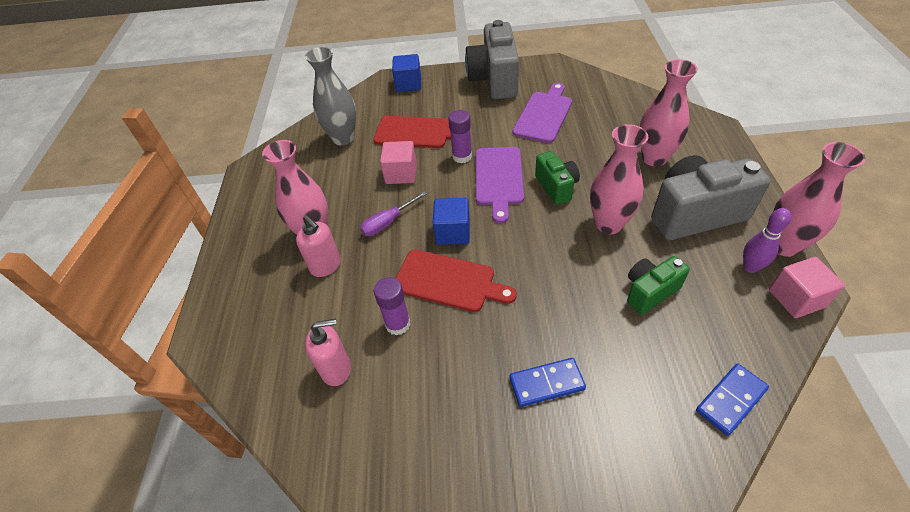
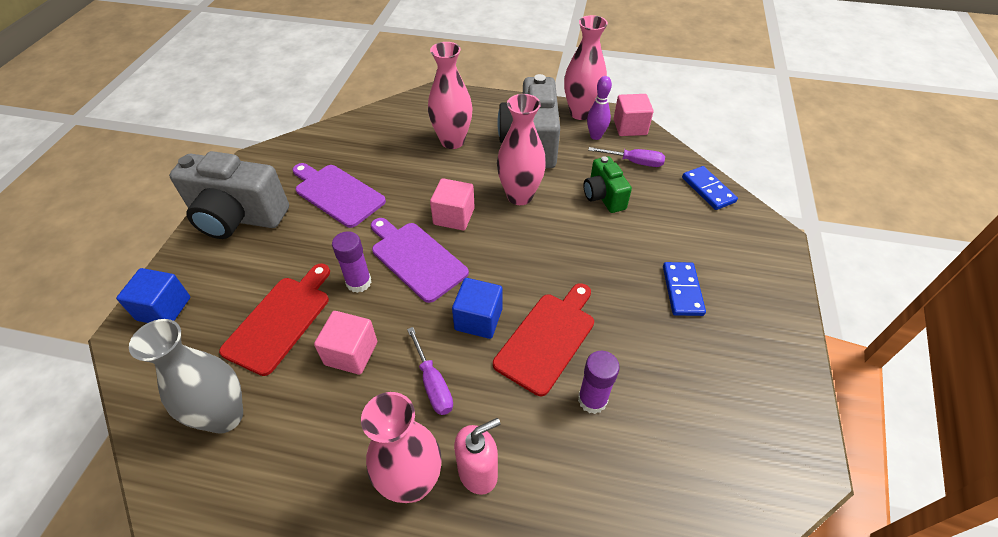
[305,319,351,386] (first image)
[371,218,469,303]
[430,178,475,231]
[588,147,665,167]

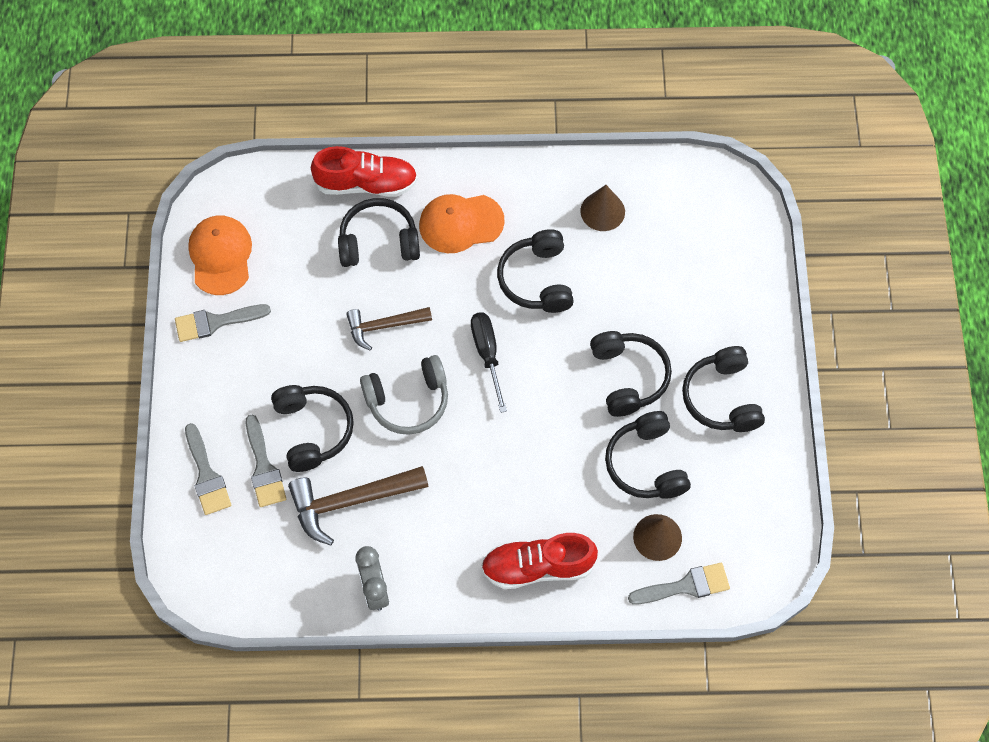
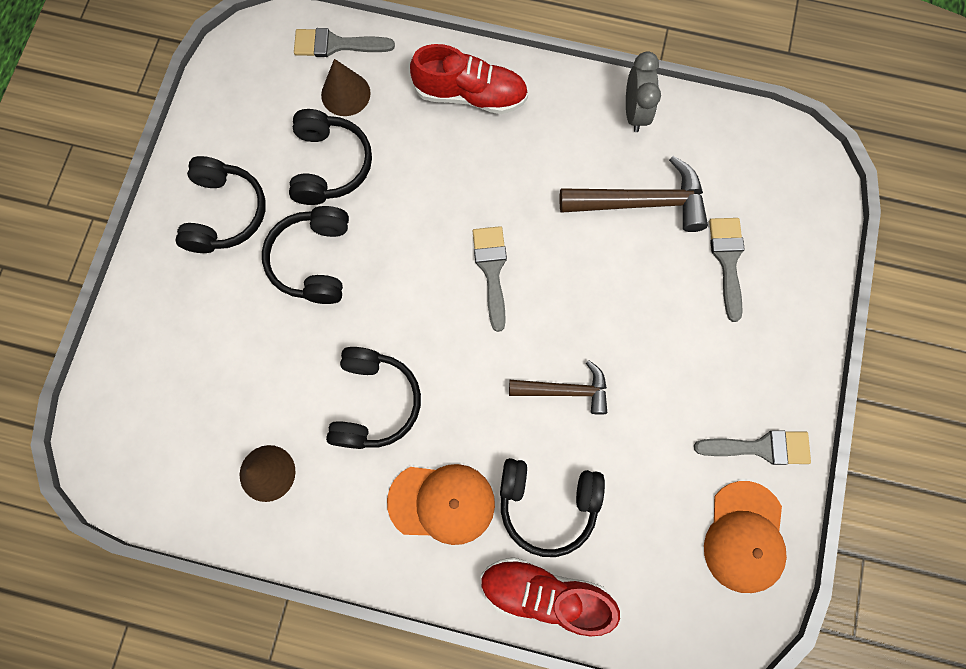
[473,226,507,332]
[271,385,354,472] (first image)
[360,355,448,435] (first image)
[471,312,507,413] (first image)

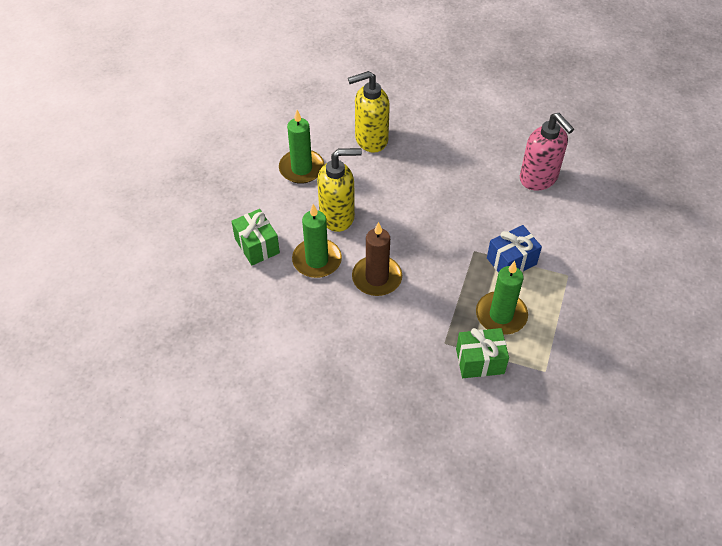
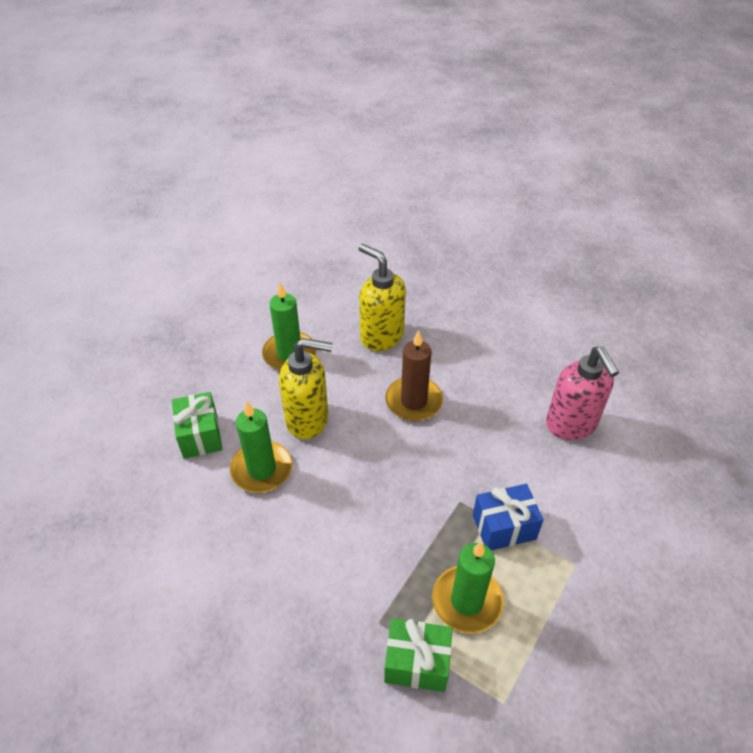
[358,244,406,351]
[385,330,443,421]

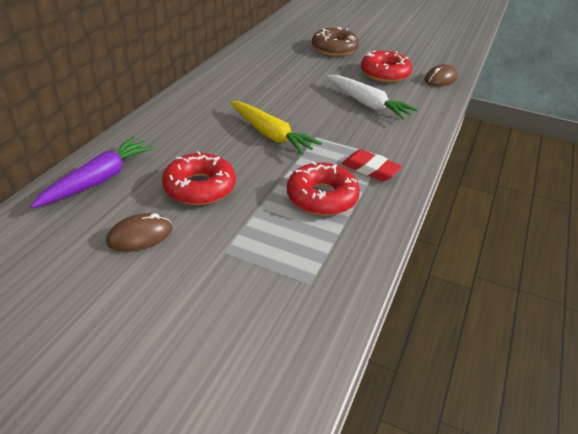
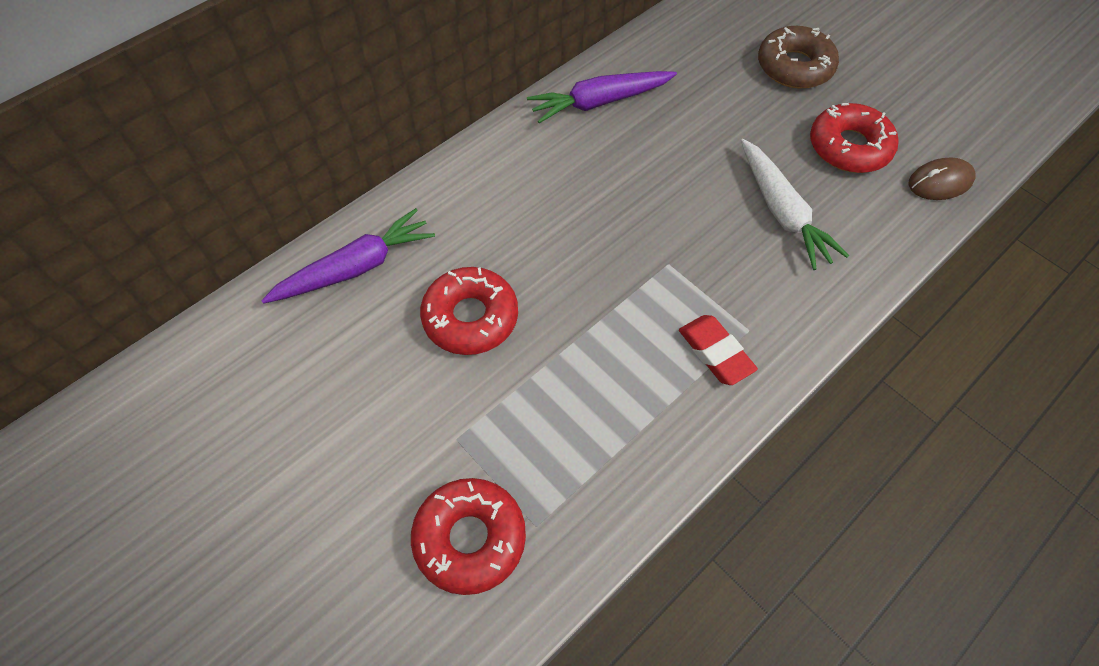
[106,213,172,252] (first image)
[230,101,322,155] (first image)
[411,478,526,595]
[527,71,677,123]

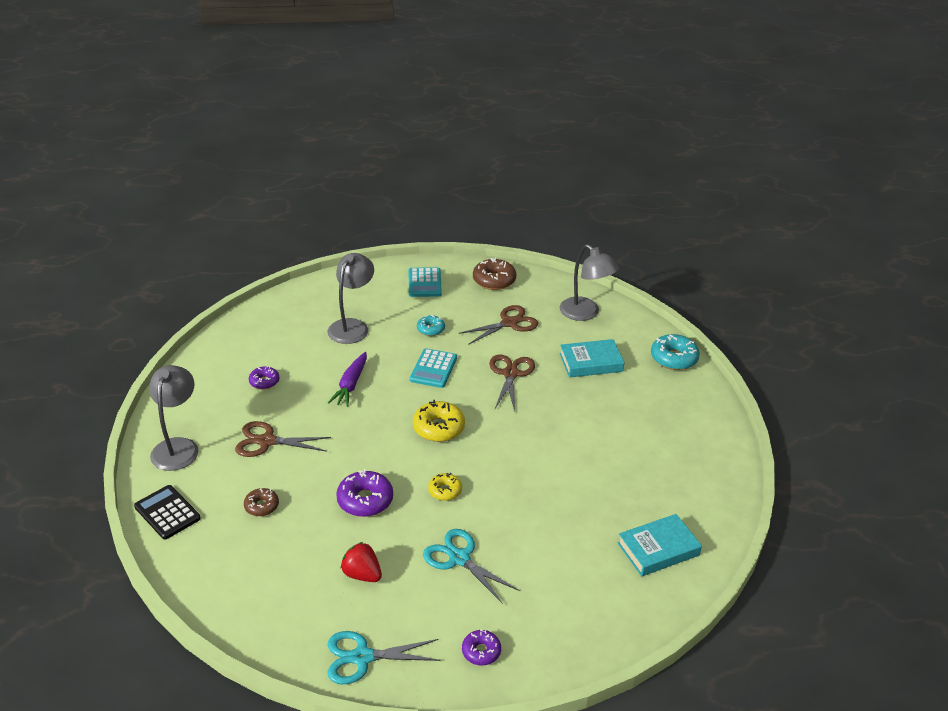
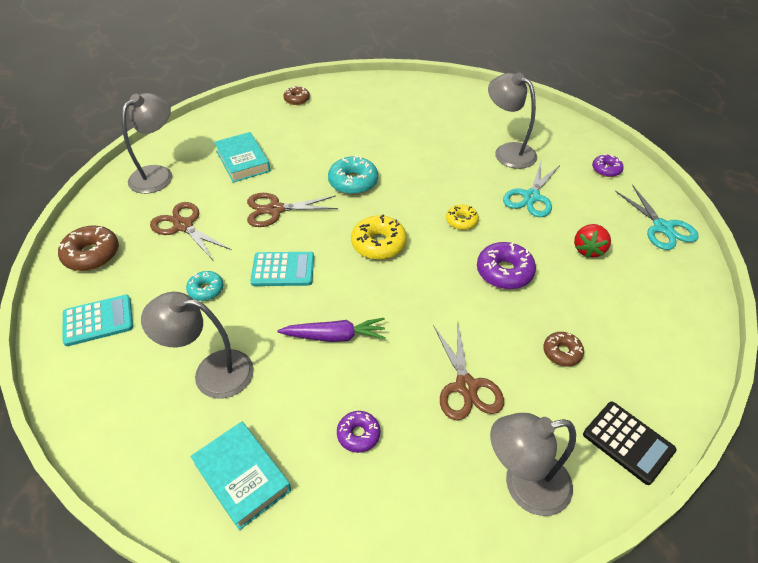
[583,402,677,485]
[191,422,291,530]
[328,155,378,195]
[283,86,310,105]
[488,72,537,169]

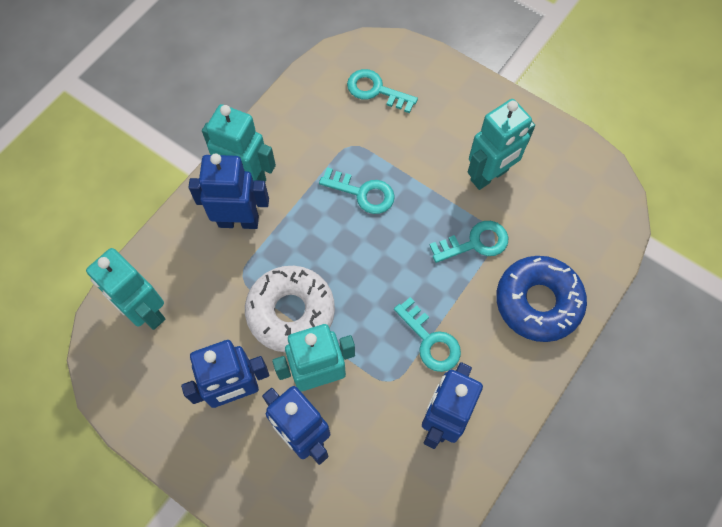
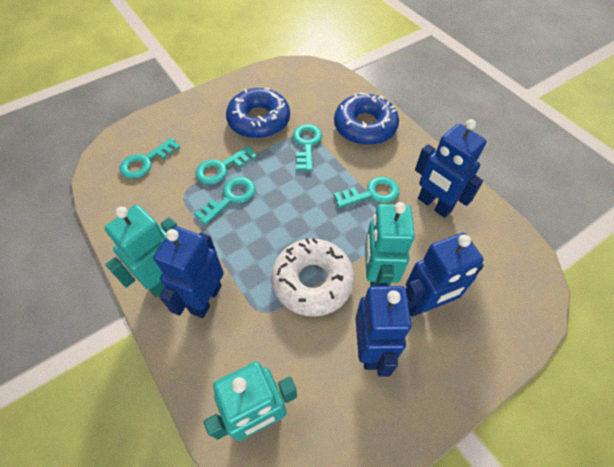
[226,88,290,139]
[196,146,257,184]

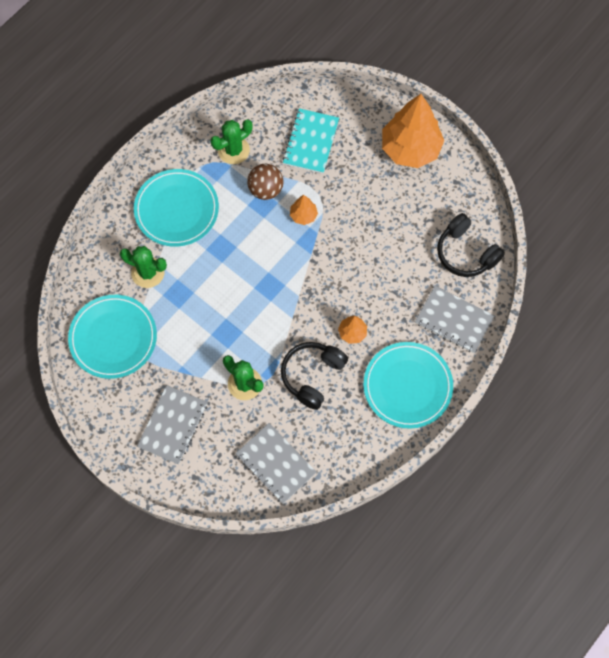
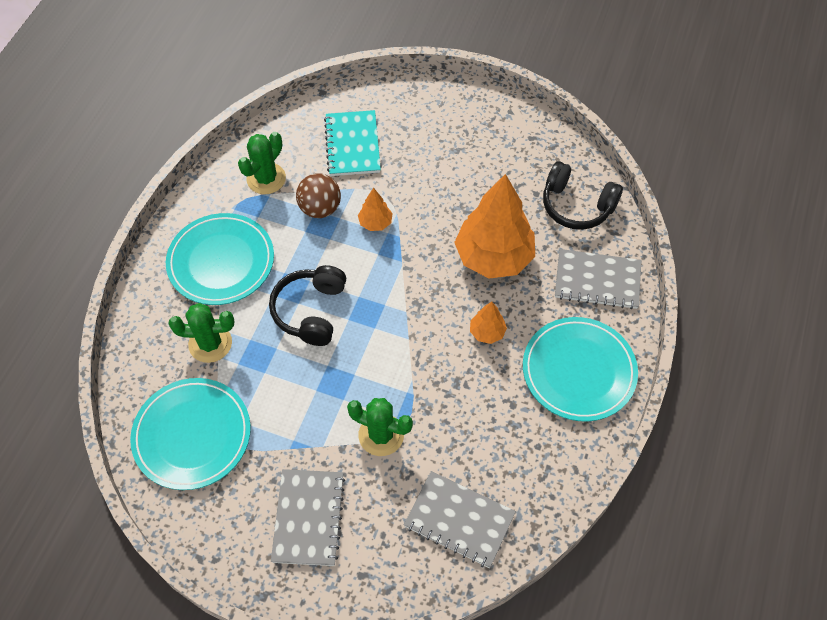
[269,265,346,346]
[454,174,535,279]

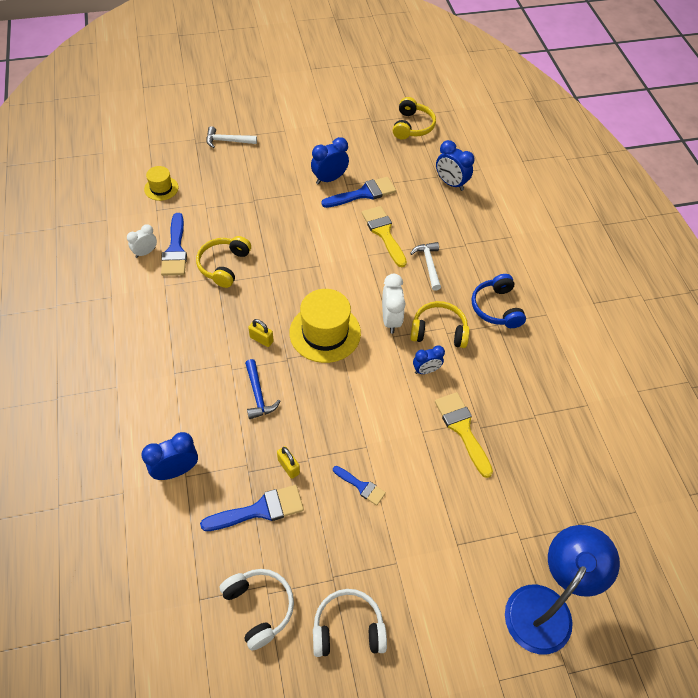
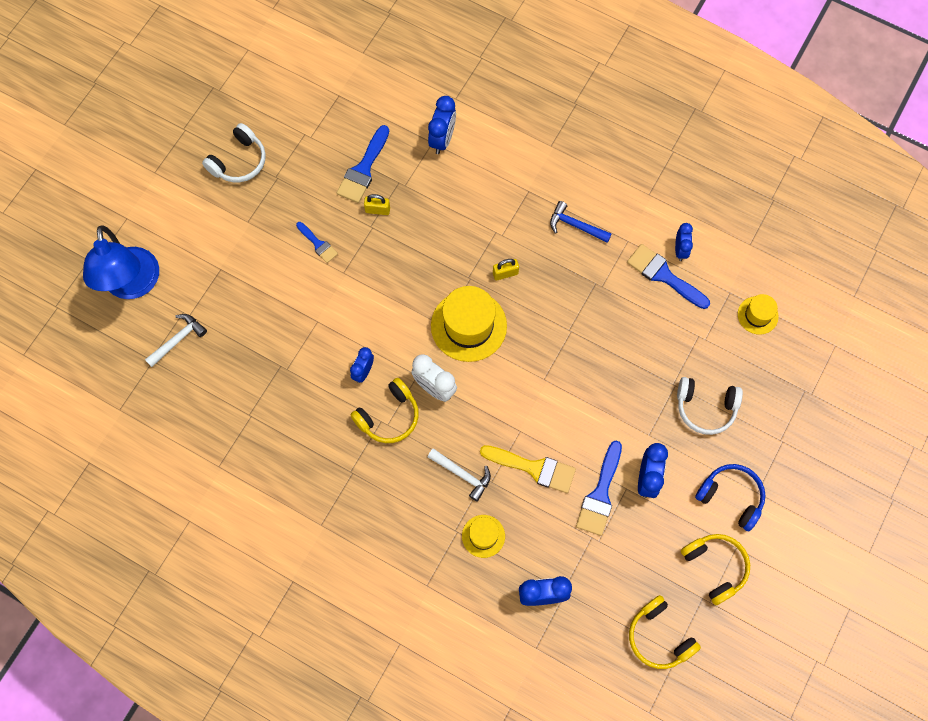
[675,223,693,261]
[681,534,750,605]
[145,314,207,367]
[677,377,743,435]
[550,201,611,243]
[296,222,338,263]
[435,392,493,478] (first image)
[695,464,766,531]
[462,515,505,558]

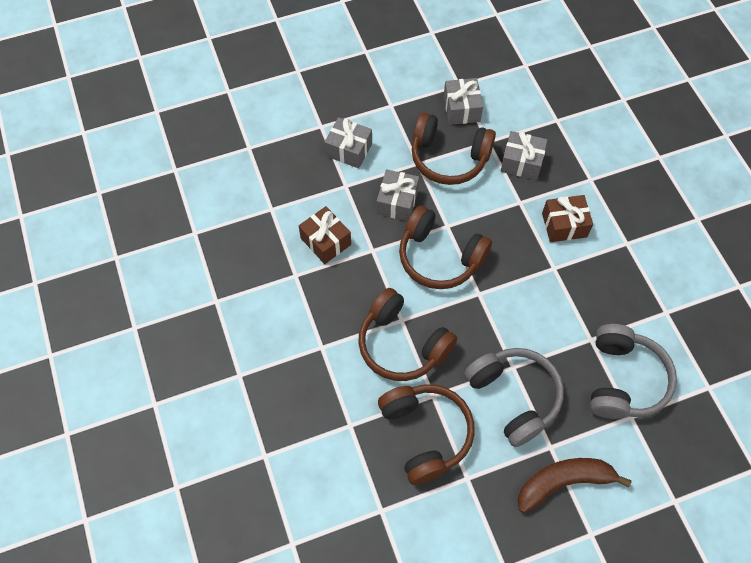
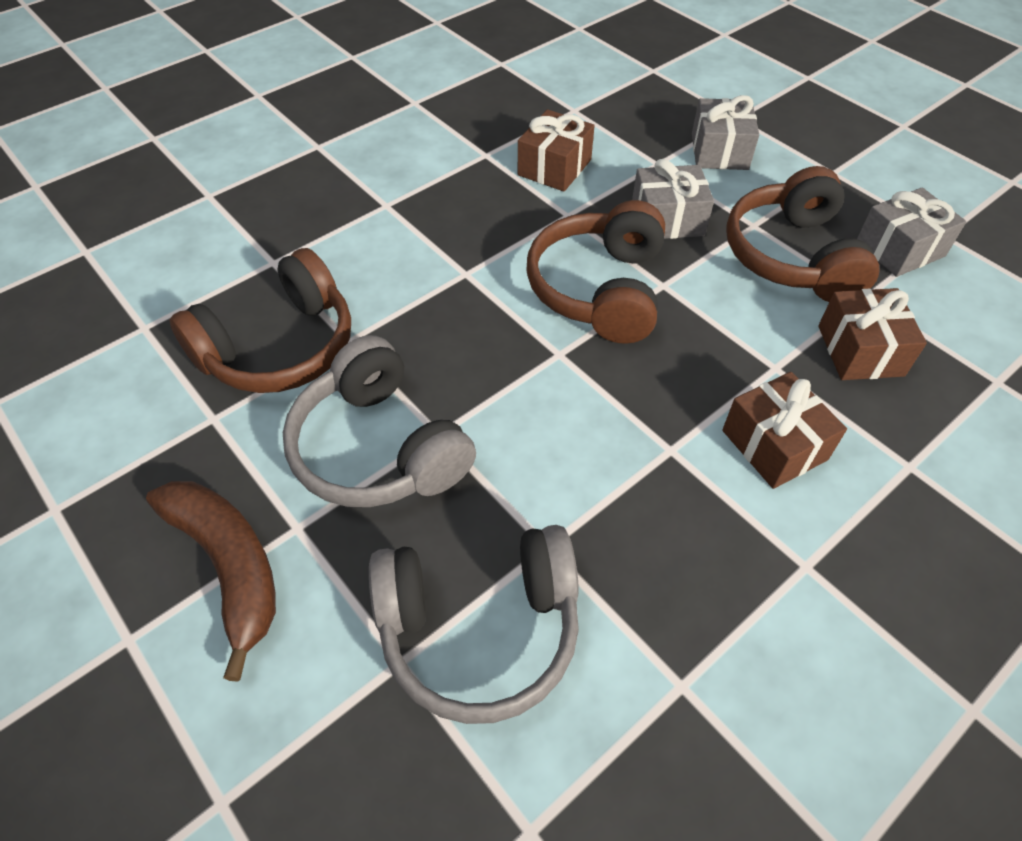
[358,288,457,381] (first image)
[283,335,476,507]
[818,288,927,380]

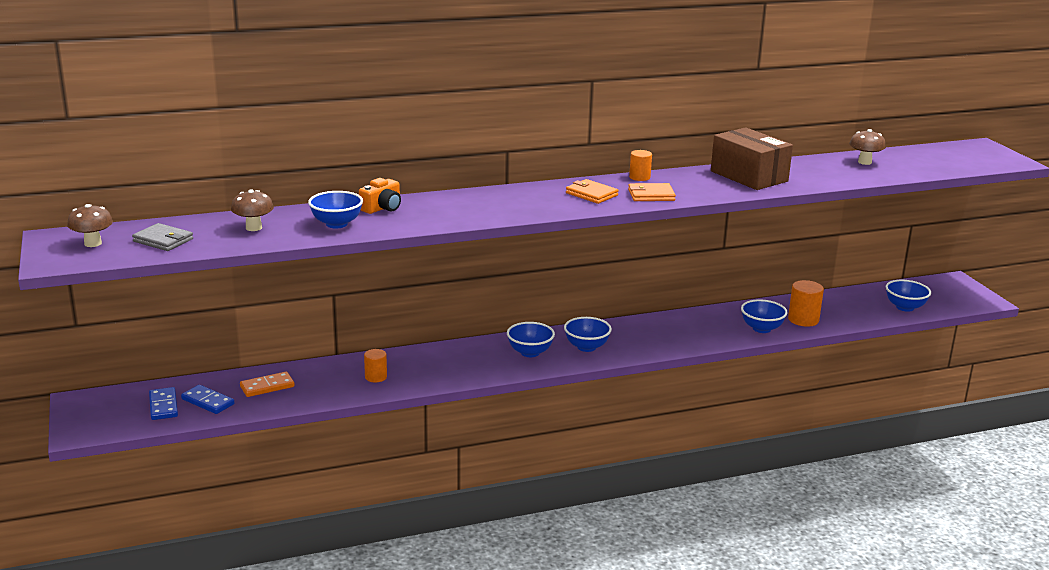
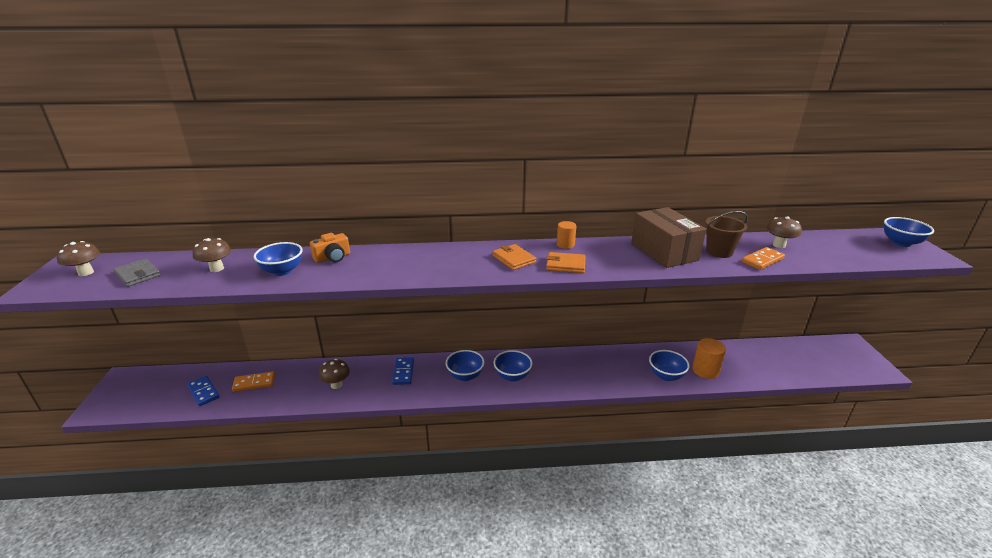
[392,357,414,385]
[319,359,350,389]
[884,217,934,247]
[705,211,748,258]
[742,247,785,270]

